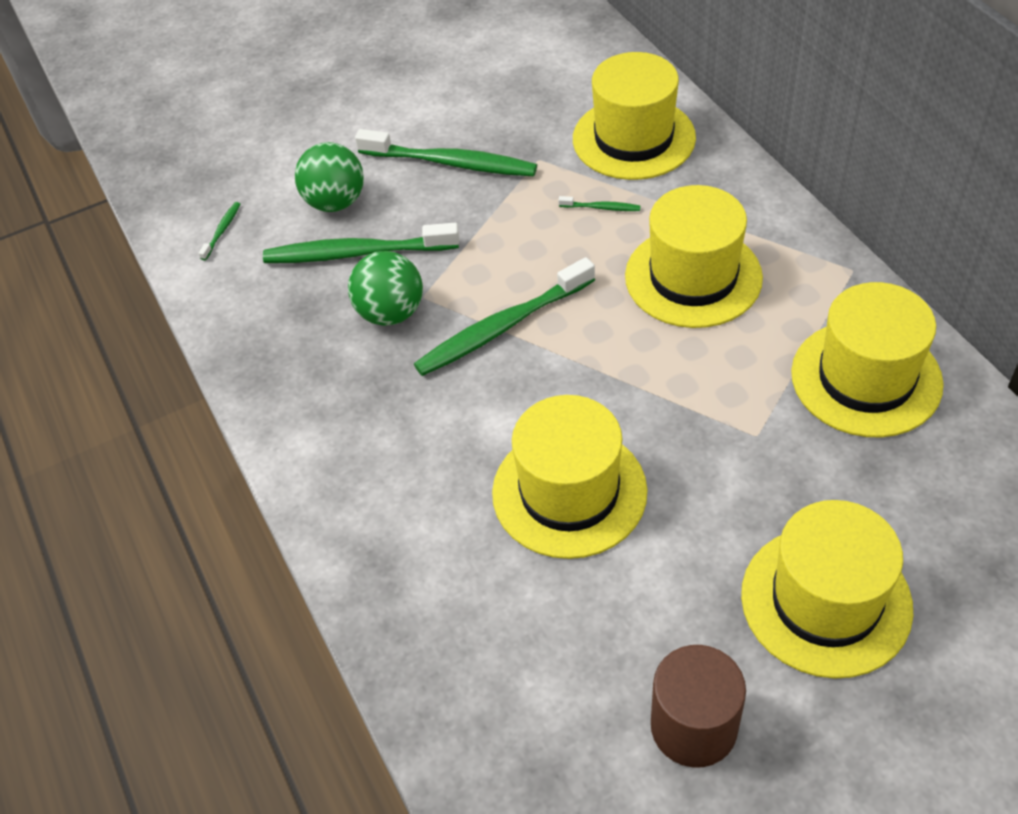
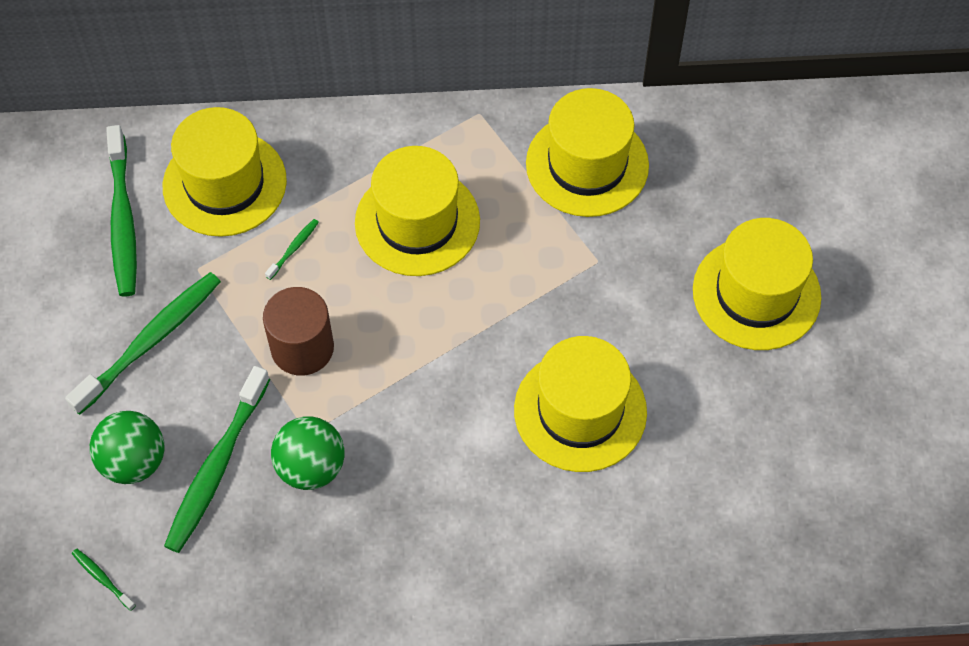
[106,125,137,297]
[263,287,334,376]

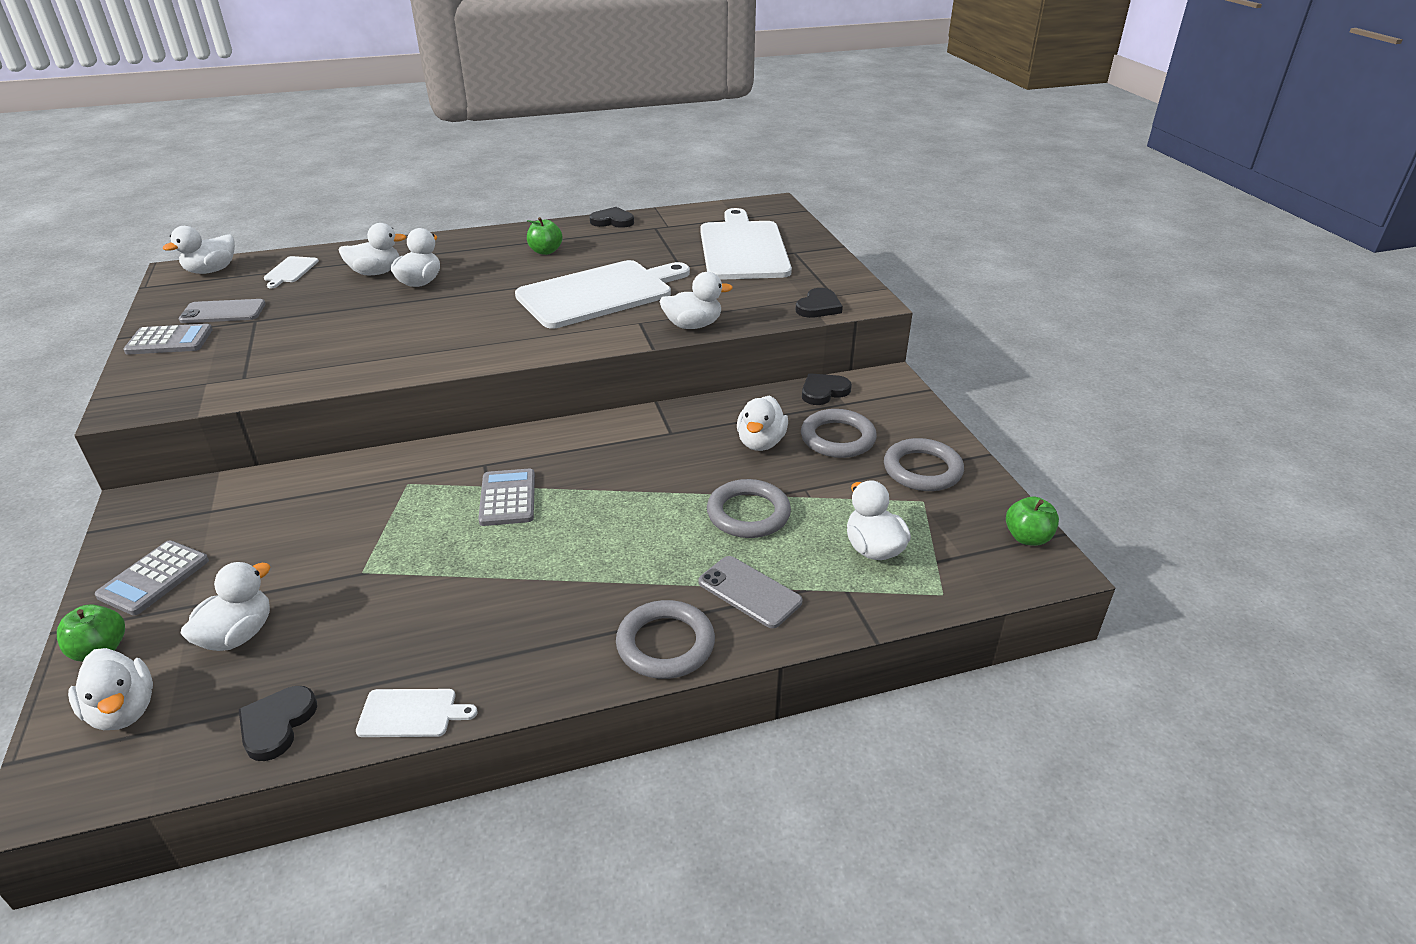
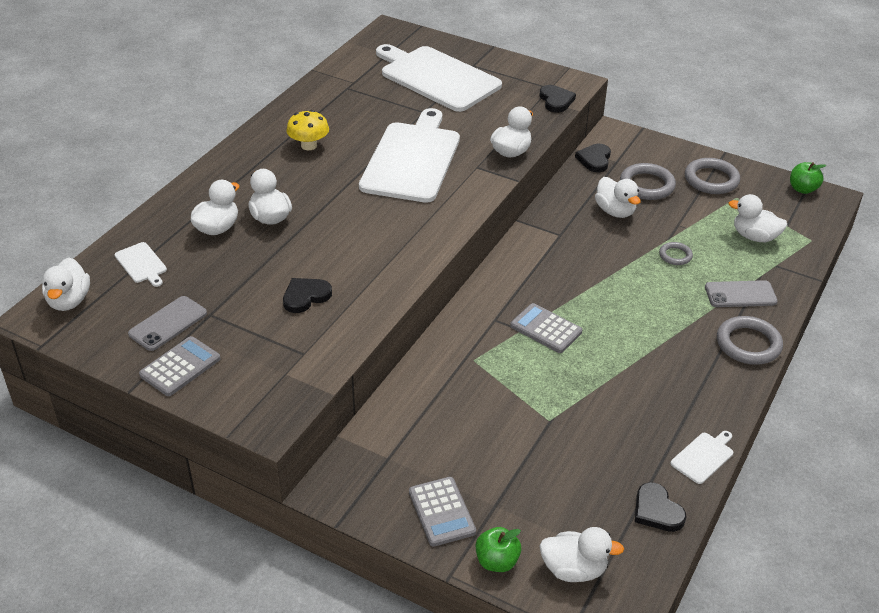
[181,562,271,651] (first image)
[286,110,329,150]
[283,278,332,313]
[659,242,693,265]

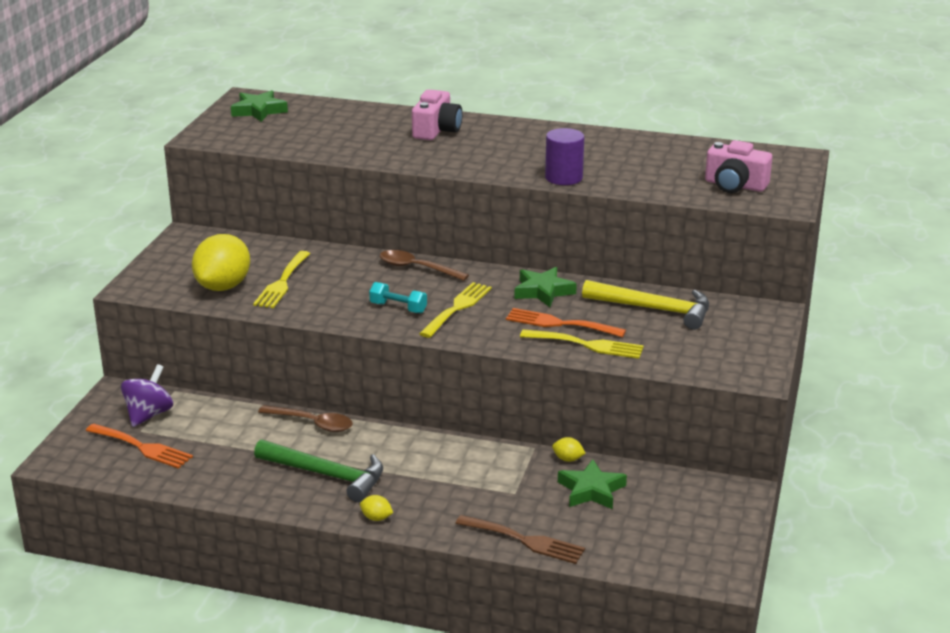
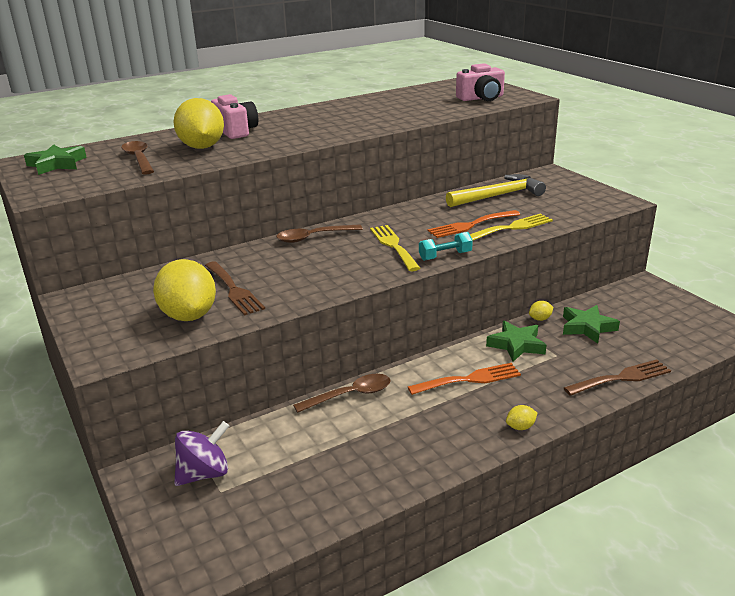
[408,363,521,395]
[174,421,229,486]
[205,261,265,315]
[254,439,383,502] (first image)
[419,232,473,261]
[486,321,547,362]
[545,128,584,185] (first image)
[121,141,154,175]
[173,98,224,149]

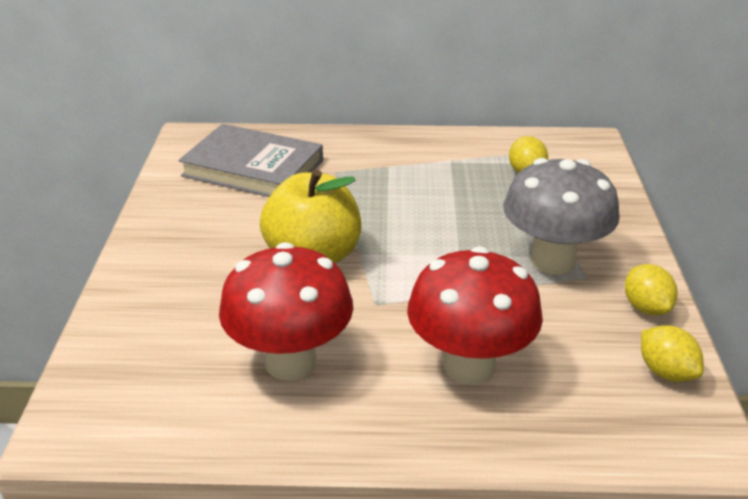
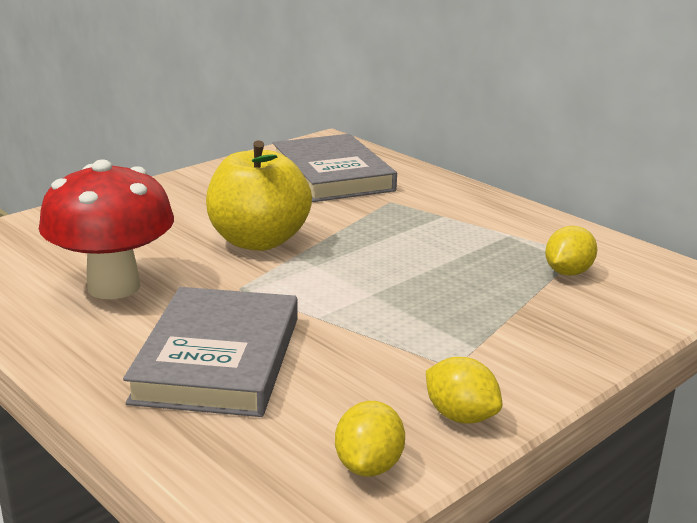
[123,287,298,417]
[504,158,620,275] (first image)
[426,357,502,424]

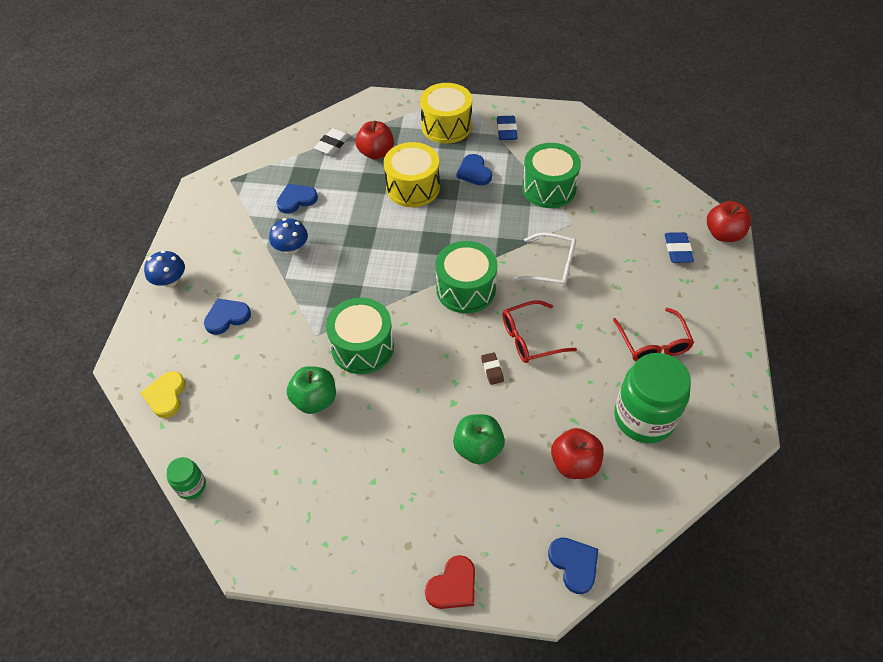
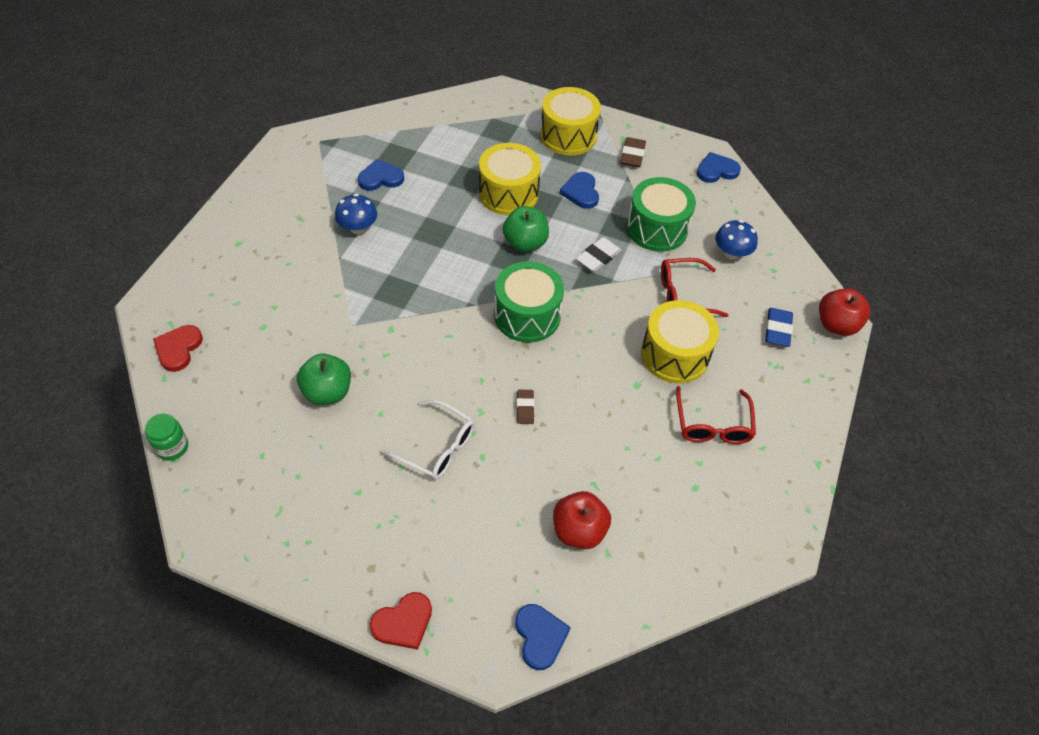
[153,325,203,372]
[715,220,758,260]
[697,152,741,183]
[576,237,622,272]
[326,298,394,374] (first image)
[355,121,394,160] (first image)
[503,206,549,252]
[620,137,646,167]
[661,258,729,317]
[381,400,475,480]
[614,353,691,443] (first image)
[641,300,719,383]

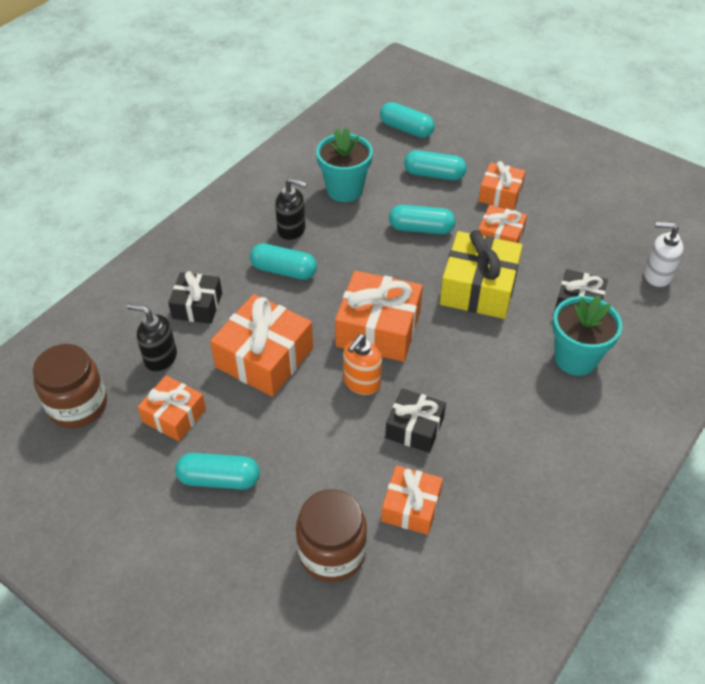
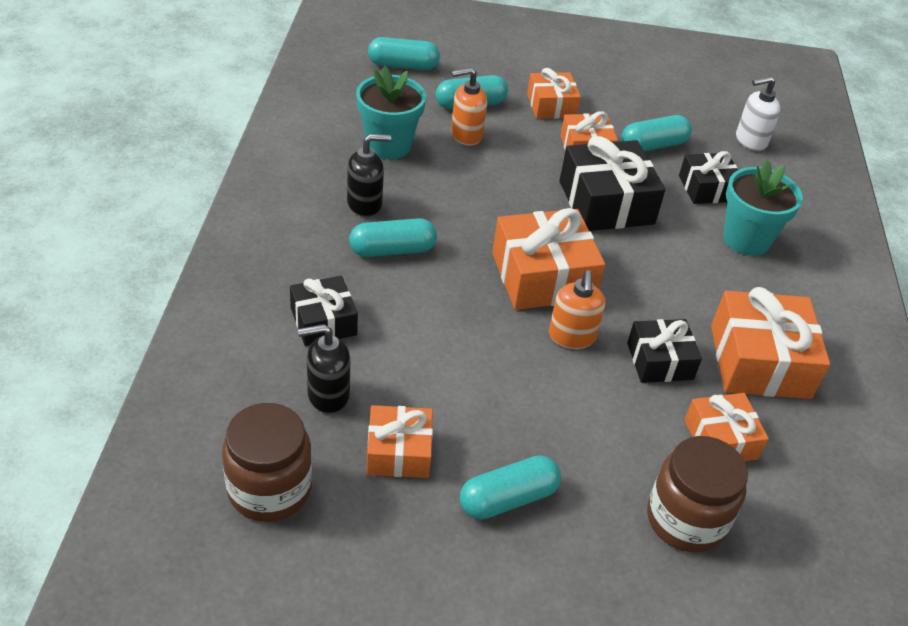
[711,287,830,399]
[621,115,692,151]
[559,136,666,231]
[451,67,487,145]

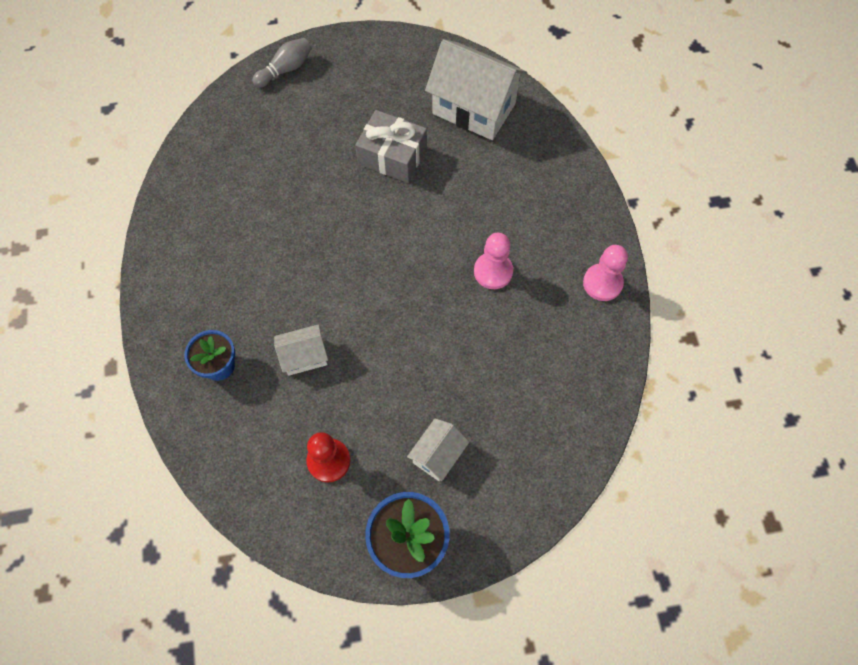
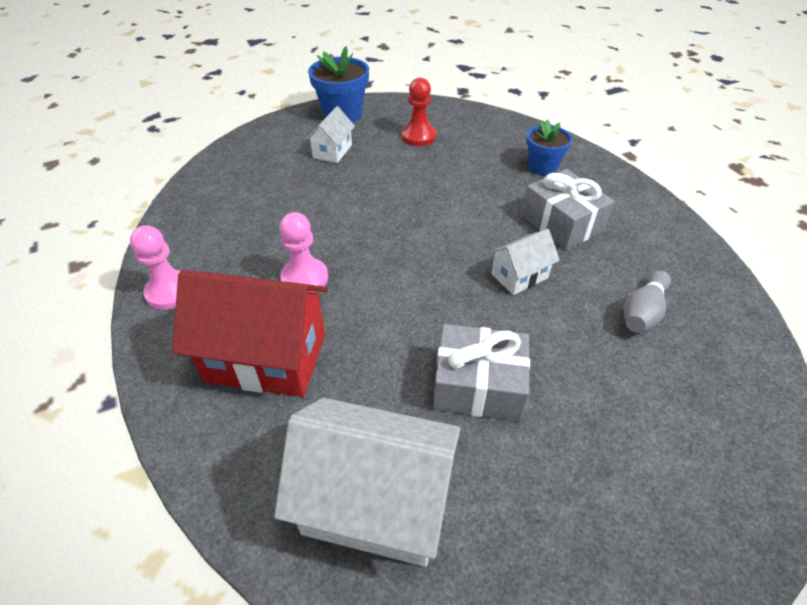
[623,271,671,333]
[489,229,560,295]
[172,270,328,397]
[521,169,615,250]

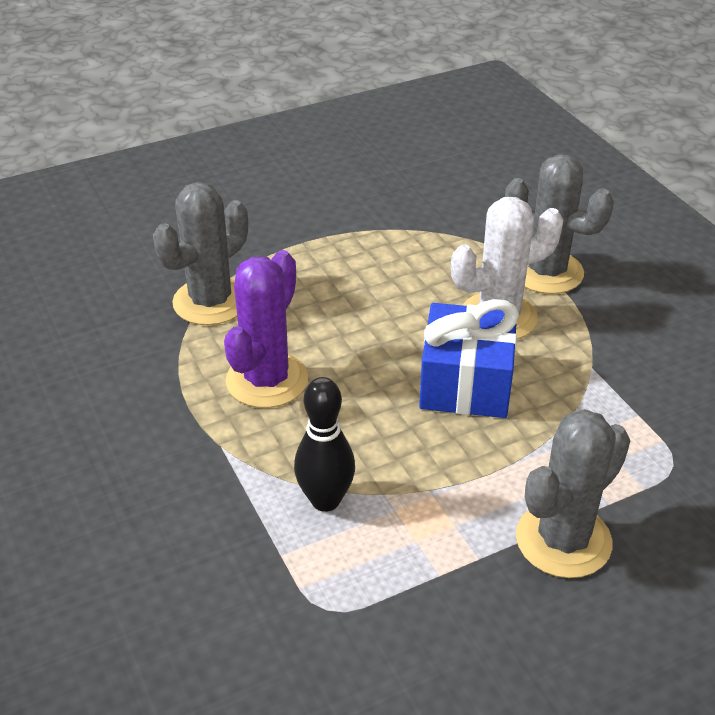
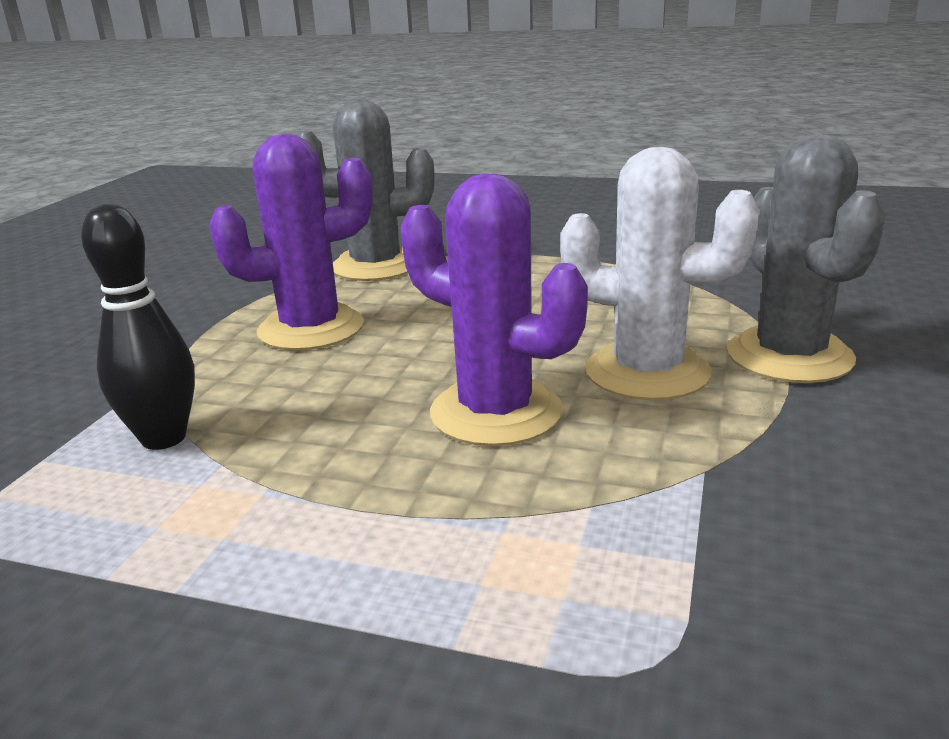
[401,174,588,446]
[516,409,630,578] (first image)

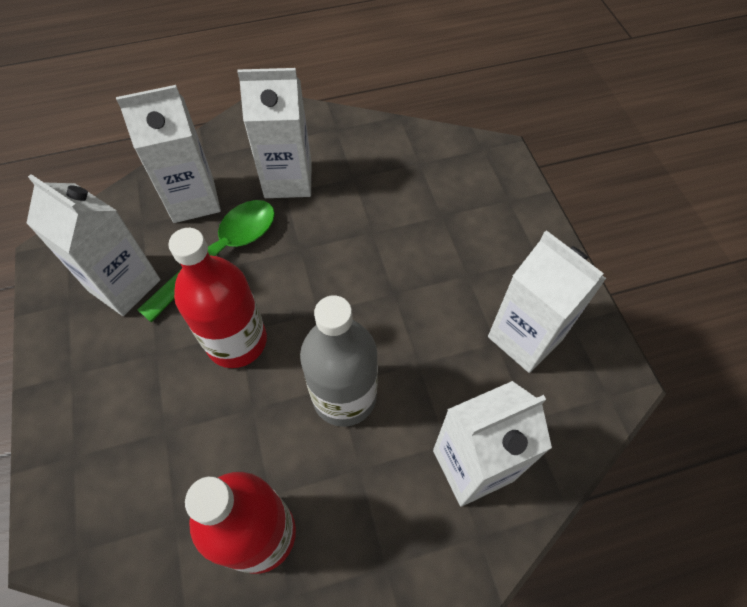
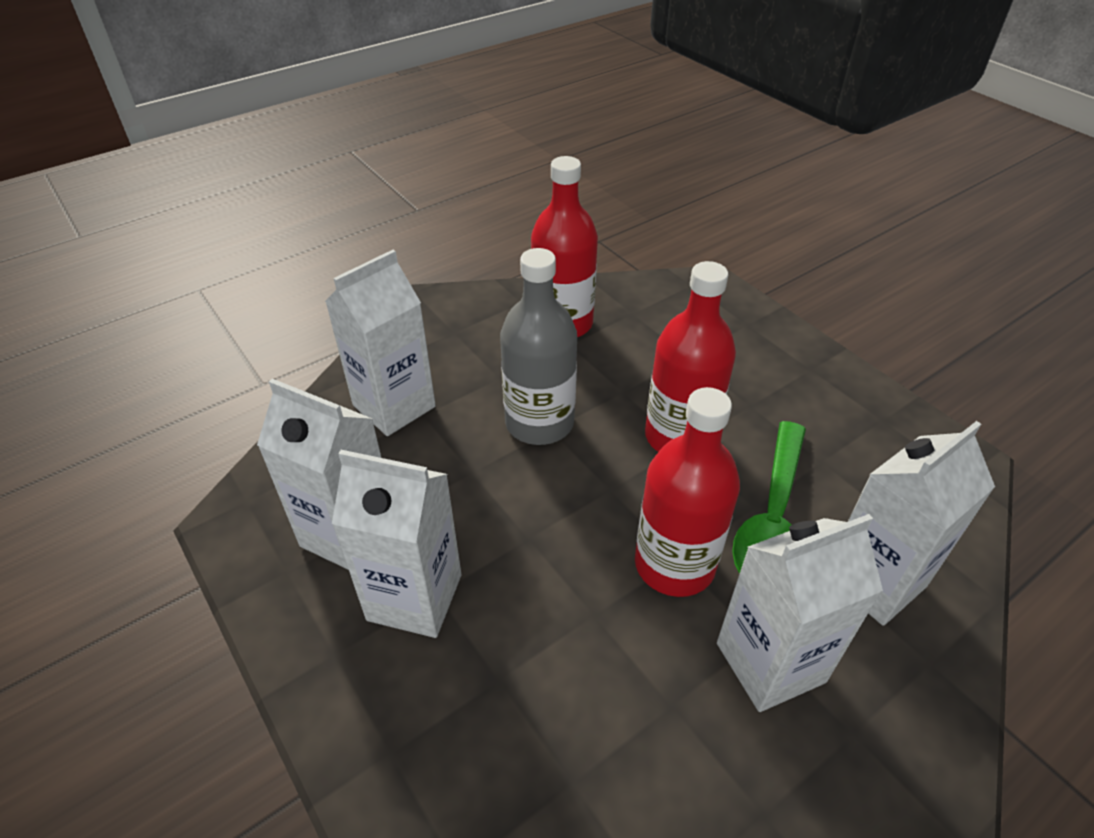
[332,450,461,638]
[635,387,740,597]

